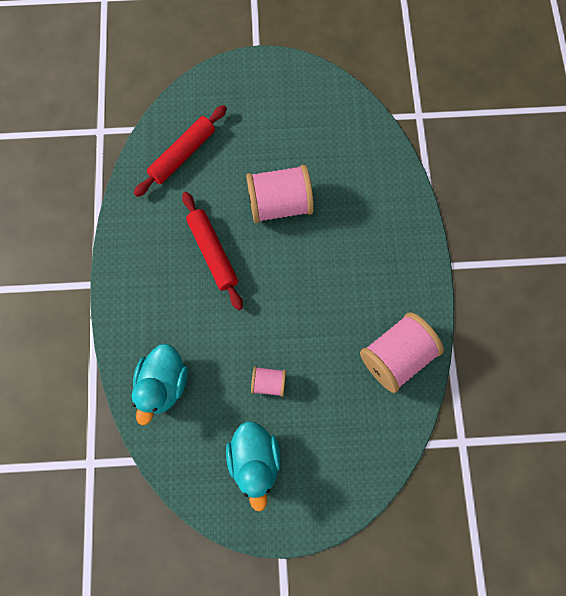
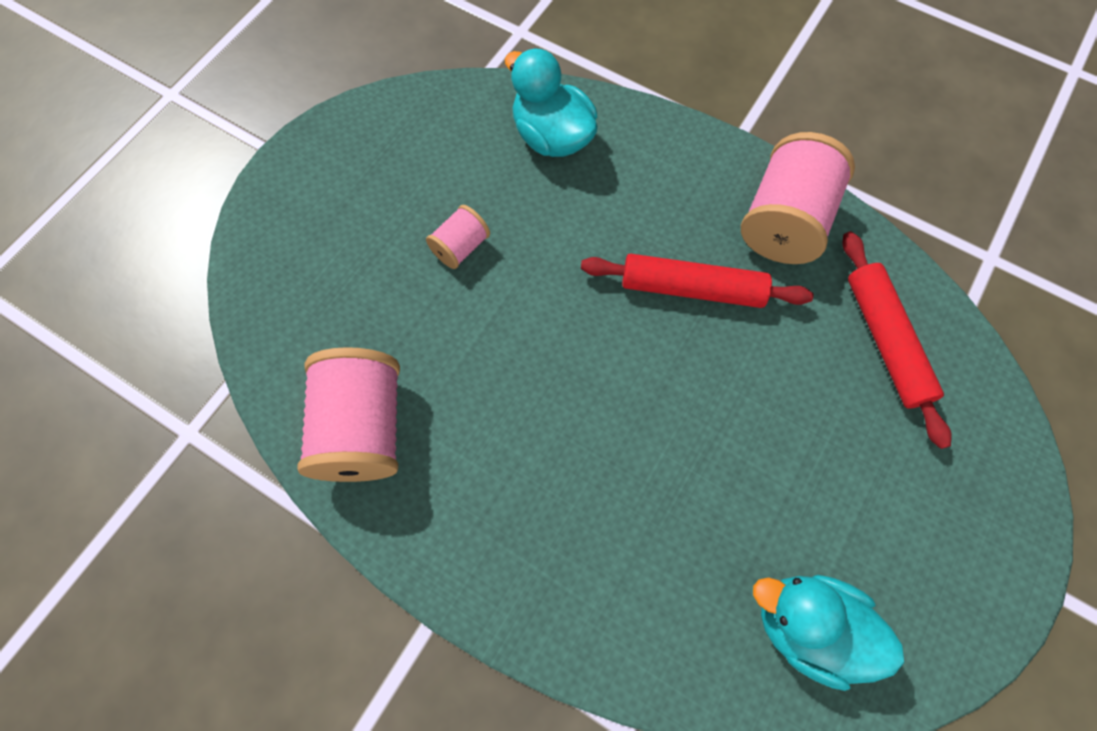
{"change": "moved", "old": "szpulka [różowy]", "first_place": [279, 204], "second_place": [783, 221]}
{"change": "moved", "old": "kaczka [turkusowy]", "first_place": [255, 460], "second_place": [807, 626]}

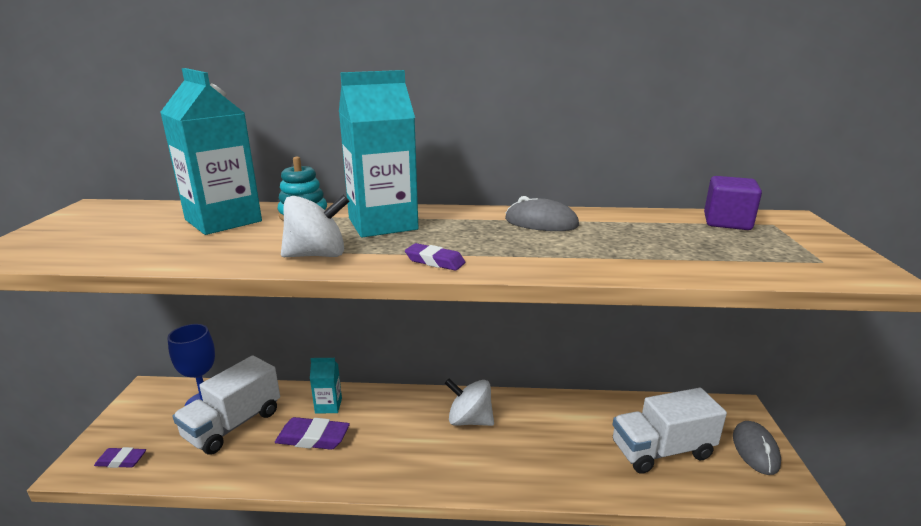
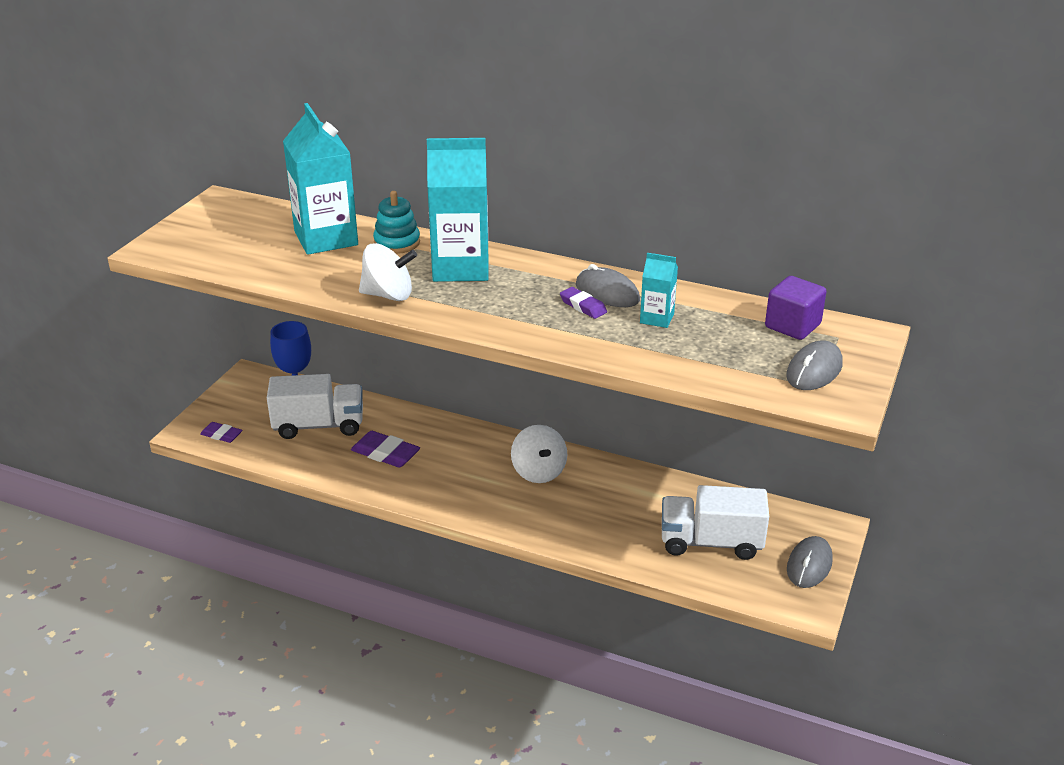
{"change": "moved", "old": "gumka do mazania [fioletowy]", "first_place": [435, 261], "second_place": [583, 306]}
{"change": "turned", "old": "ciężarówka [biały]", "first_place": [233, 424], "second_place": [319, 425], "degrees": -150}
{"change": "moved", "old": "karton mleka [turkusowy]", "first_place": [328, 406], "second_place": [657, 318]}
{"change": "turned", "old": "bączek [biały]", "first_place": [469, 420], "second_place": [538, 472], "degrees": -150}
{"change": "added", "new": "myszka [szary]", "second_place": [814, 370]}

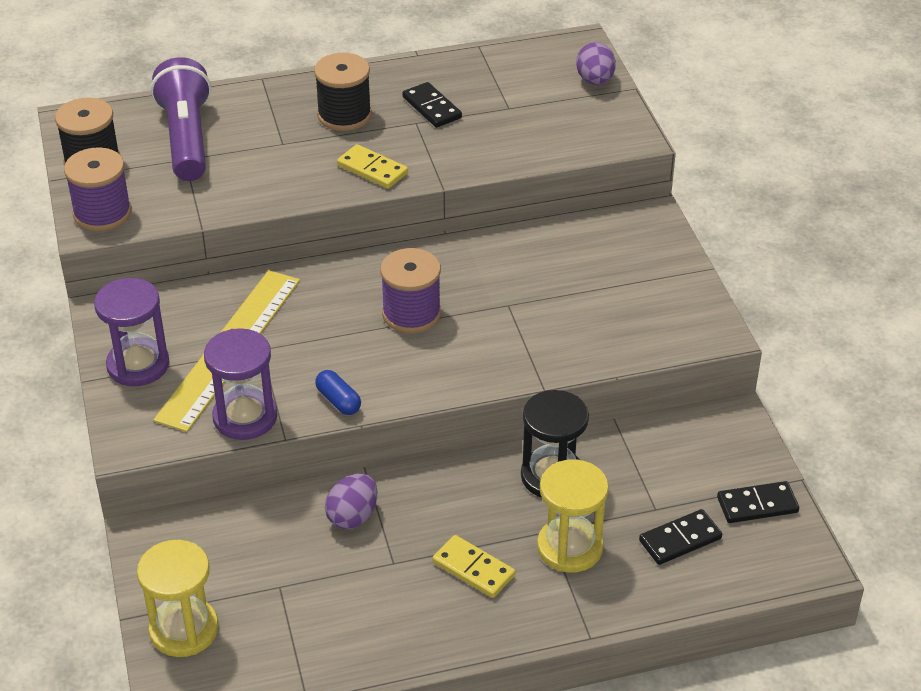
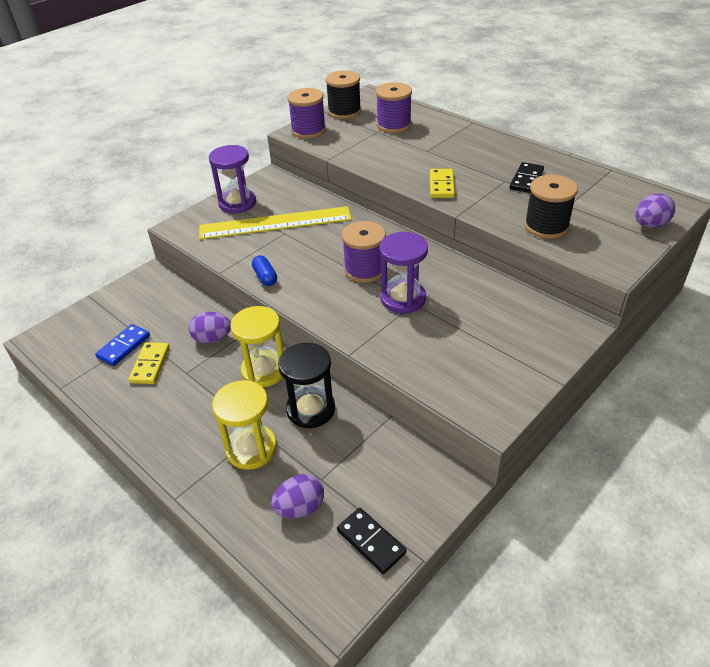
{"change": "moved", "old": "szpulka [czarny]", "first_place": [344, 115], "second_place": [546, 226]}
{"change": "replaced", "old": "latarka [fioletowy]", "new": "szpulka [fioletowy]", "first_place": [186, 138], "second_place": [394, 125]}
{"change": "moved", "old": "klepsydra [fioletowy]", "first_place": [245, 417], "second_place": [403, 298]}
{"change": "turned", "old": "kapsułka [niebieski]", "first_place": [338, 401], "second_place": [265, 277], "degrees": -45}
{"change": "replaced", "old": "kostka domina [czarny]", "new": "jajko [fioletowy]", "first_place": [680, 539], "second_place": [300, 508]}
{"change": "moved", "old": "kostka domina [żółty]", "first_place": [473, 569], "second_place": [150, 365]}
{"change": "moved", "old": "klepsydra [żółty]", "first_place": [184, 629], "second_place": [264, 370]}
{"change": "added", "new": "kostka domina [niebieski]", "second_place": [123, 346]}

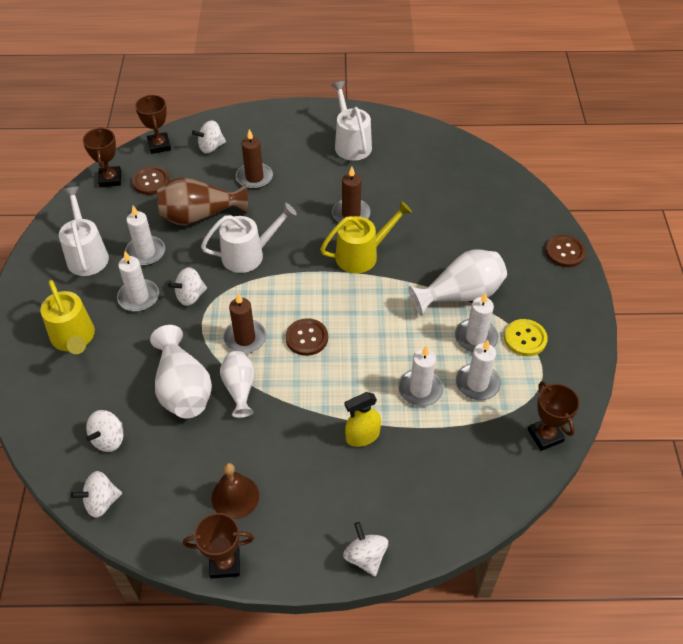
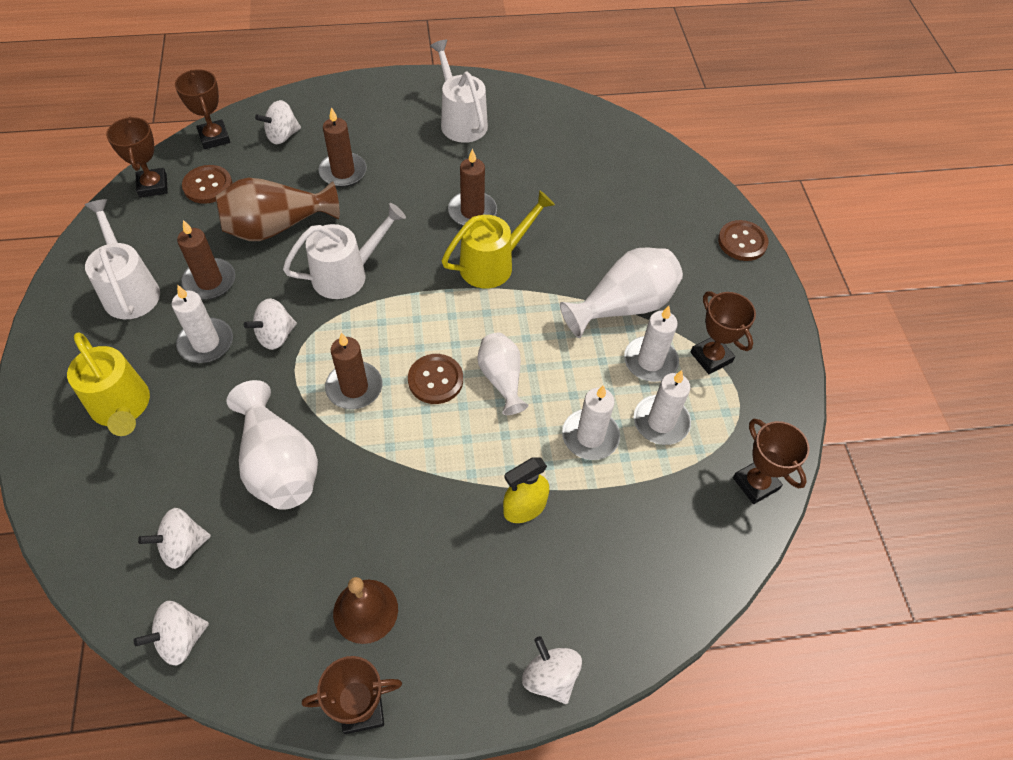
{"change": "recoloured", "old": "świeca [biały]", "new": "świeca [brązowy]", "first_place": [145, 252], "second_place": [209, 281]}
{"change": "replaced", "old": "guzik [żółty]", "new": "puchar [brązowy]", "first_place": [525, 338], "second_place": [711, 357]}
{"change": "moved", "old": "wazon [biały]", "first_place": [239, 388], "second_place": [501, 379]}
{"change": "turned", "old": "bączek [biały]", "first_place": [109, 439], "second_place": [183, 546], "degrees": 45}

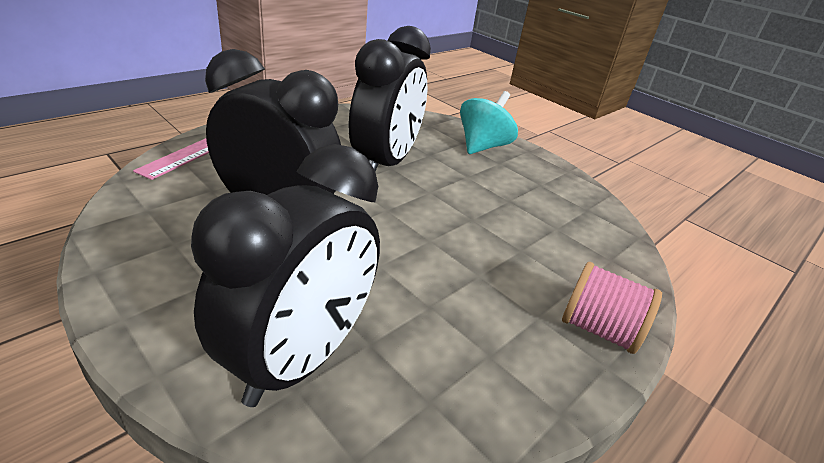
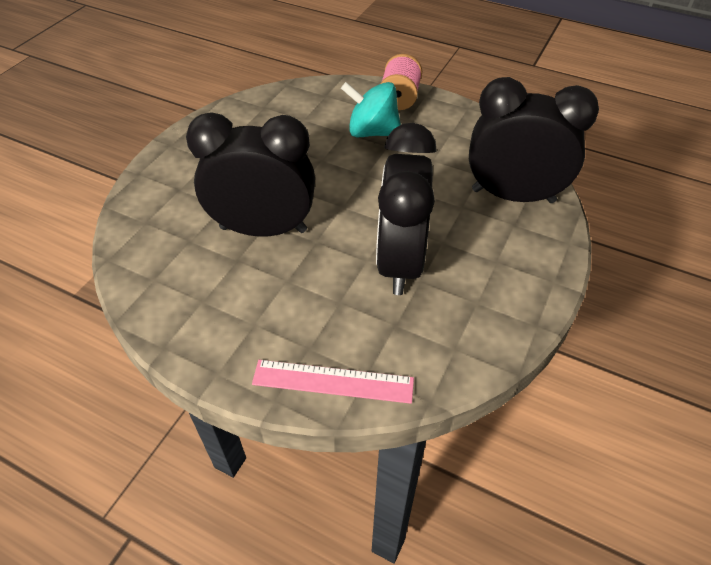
{"change": "moved", "old": "bączek [turkusowy]", "first_place": [482, 146], "second_place": [372, 132]}

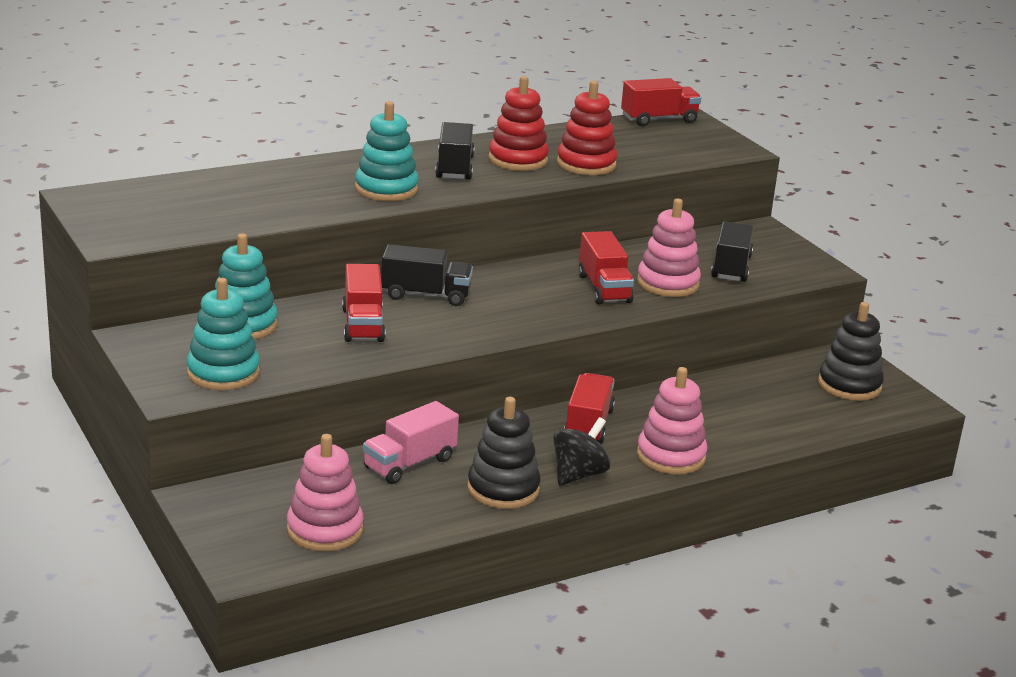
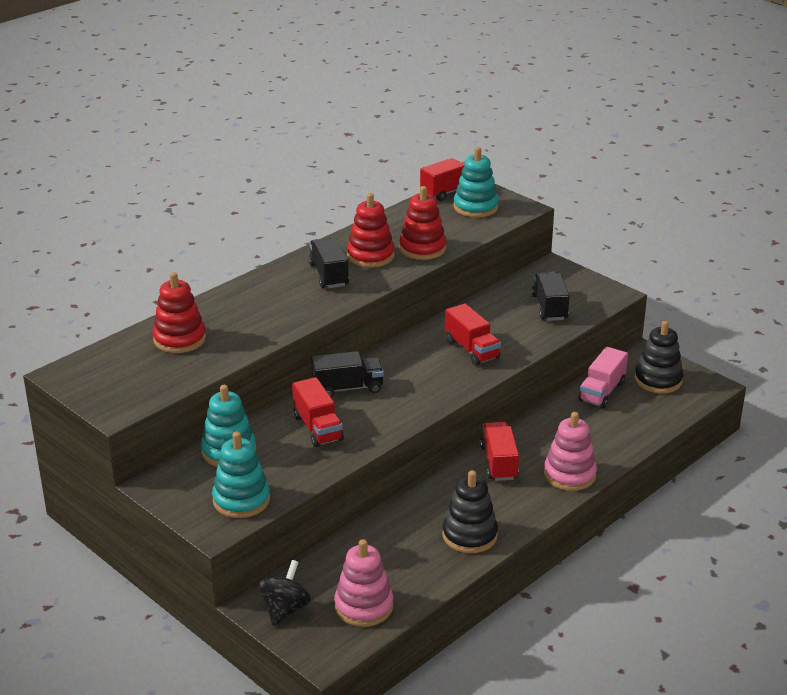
{"change": "moved", "old": "zabawka nakładanka [turkusowy]", "first_place": [386, 189], "second_place": [475, 207]}
{"change": "removed", "old": "zabawka nakładanka [różowy]", "first_place": [668, 283]}
{"change": "moved", "old": "ciężarówka [różowy]", "first_place": [409, 463], "second_place": [602, 392]}
{"change": "moved", "old": "bączek [czarny]", "first_place": [578, 474], "second_place": [285, 609]}
{"change": "added", "new": "zabawka nakładanka [czerwony]", "second_place": [179, 339]}

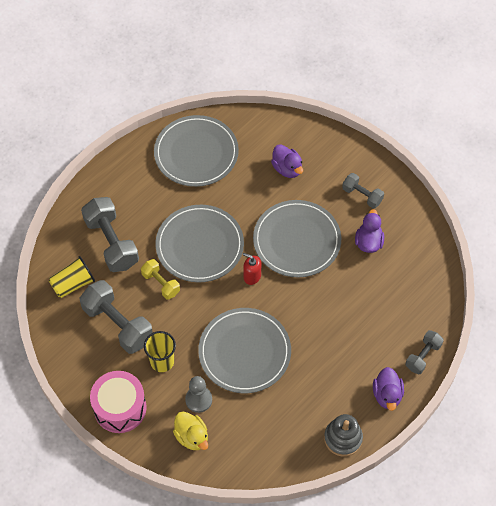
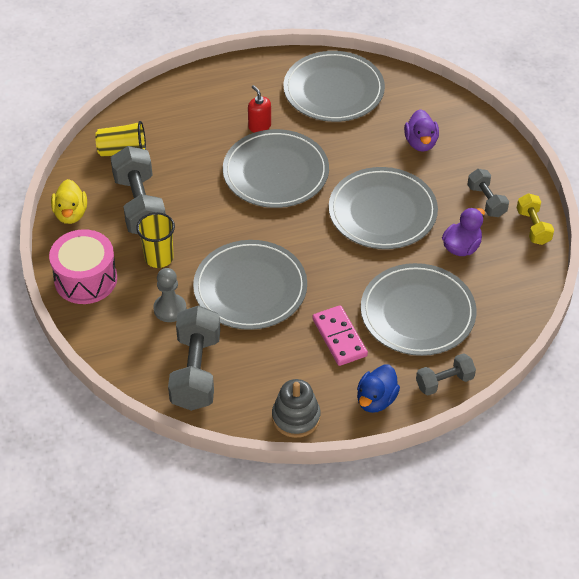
{"change": "moved", "old": "hantel [szary]", "first_place": [111, 243], "second_place": [196, 371]}
{"change": "moved", "old": "dozownik mydła [czerwony]", "first_place": [252, 276], "second_place": [259, 126]}
{"change": "moved", "old": "hantel [żółty]", "first_place": [161, 283], "second_place": [533, 227]}
{"change": "recoloured", "old": "kaczka [fioletowy]", "new": "kaczka [niebieski]", "first_place": [387, 395], "second_place": [376, 400]}
{"change": "moved", "old": "kaczka [żółty]", "first_place": [192, 436], "second_place": [71, 214]}
{"change": "added", "new": "talerz [szary]", "second_place": [417, 313]}
{"change": "added", "new": "kostka domina [różowy]", "second_place": [339, 337]}

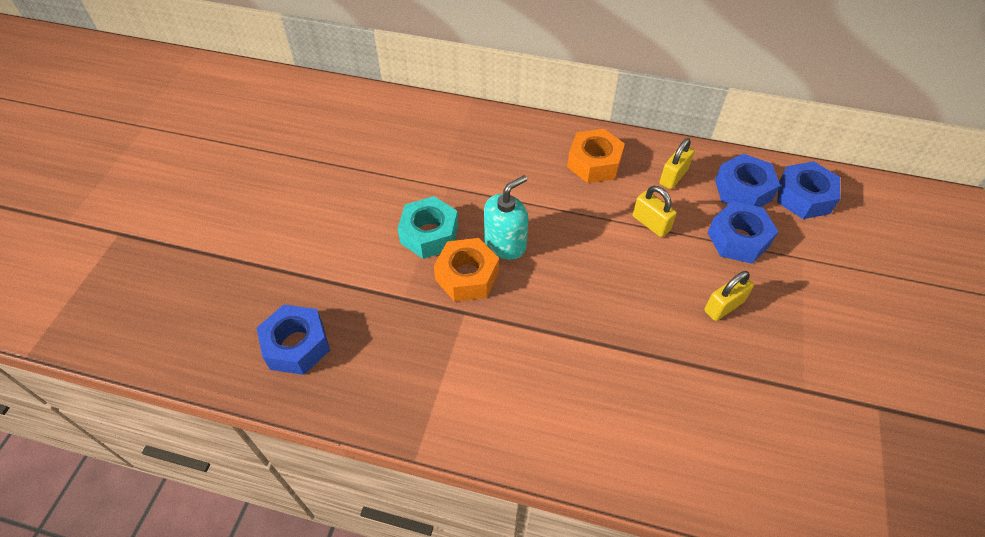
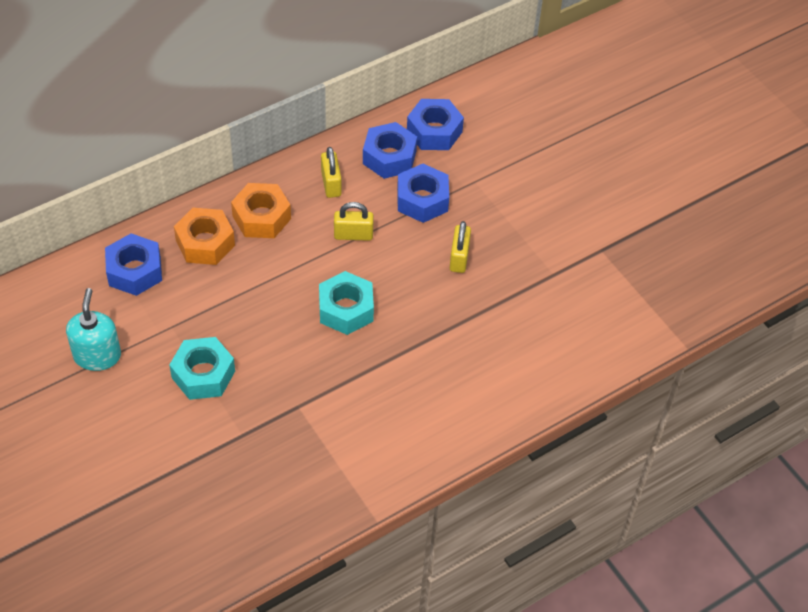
{"change": "moved", "old": "dozownik mydła [turkusowy]", "first_place": [505, 243], "second_place": [97, 355]}
{"change": "moved", "old": "nakrętka [pomarańczowy]", "first_place": [467, 276], "second_place": [205, 243]}
{"change": "moved", "old": "nakrętka [niebieski]", "first_place": [296, 345], "second_place": [134, 271]}
{"change": "added", "new": "nakrętka [turkusowy]", "second_place": [346, 309]}

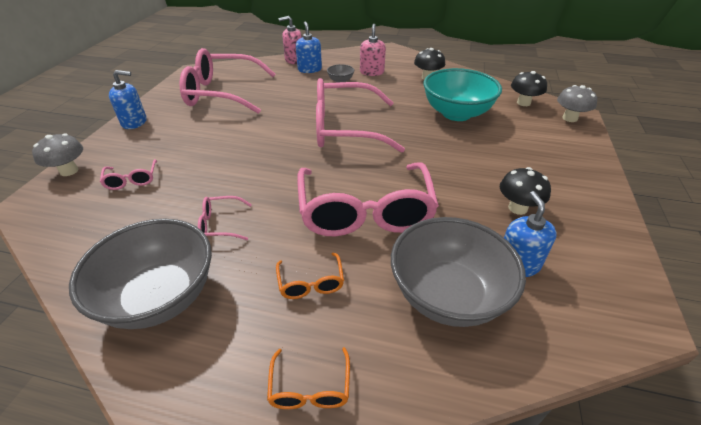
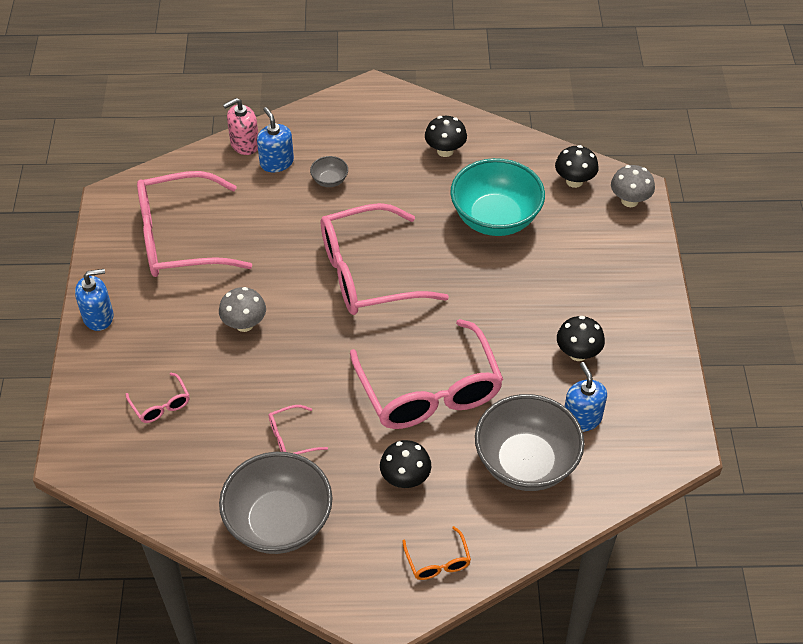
{"change": "removed", "old": "dozownik mydła [różowy]", "first_place": [372, 72]}
{"change": "moved", "old": "grzyb [szary]", "first_place": [69, 171], "second_place": [244, 324]}
{"change": "replaced", "old": "okulary [pomarańczowy]", "new": "grzyb [czarny]", "first_place": [311, 283], "second_place": [405, 478]}

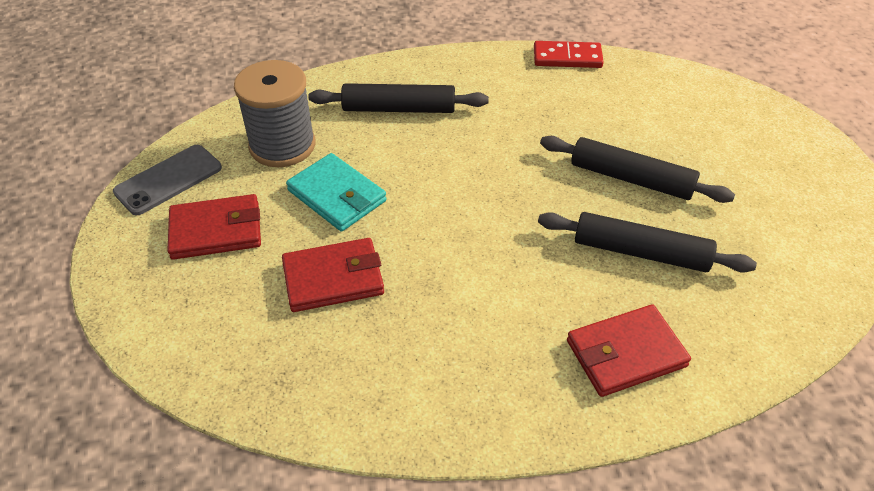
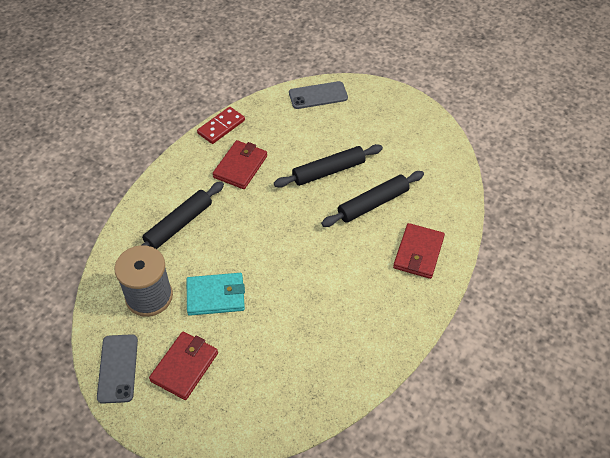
{"change": "moved", "old": "portfel [czerwony]", "first_place": [333, 278], "second_place": [240, 166]}
{"change": "added", "new": "telefon [szary]", "second_place": [318, 95]}

